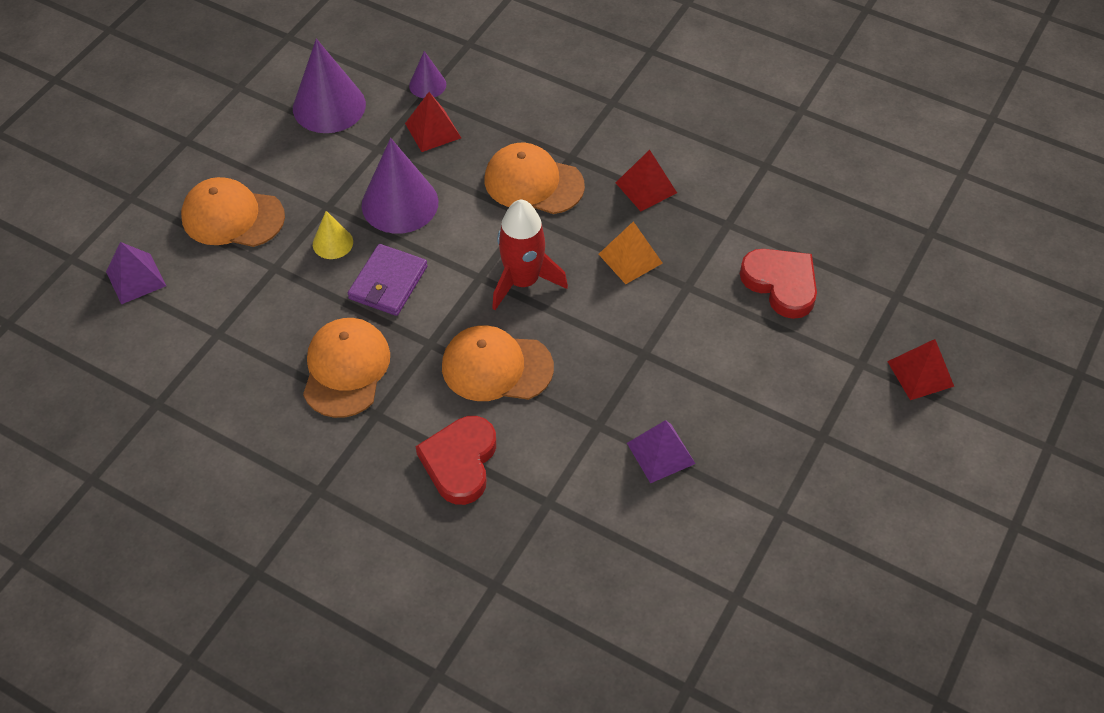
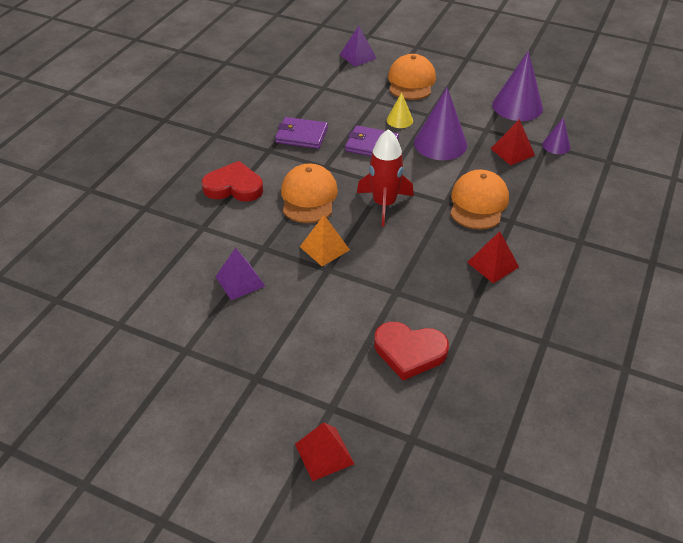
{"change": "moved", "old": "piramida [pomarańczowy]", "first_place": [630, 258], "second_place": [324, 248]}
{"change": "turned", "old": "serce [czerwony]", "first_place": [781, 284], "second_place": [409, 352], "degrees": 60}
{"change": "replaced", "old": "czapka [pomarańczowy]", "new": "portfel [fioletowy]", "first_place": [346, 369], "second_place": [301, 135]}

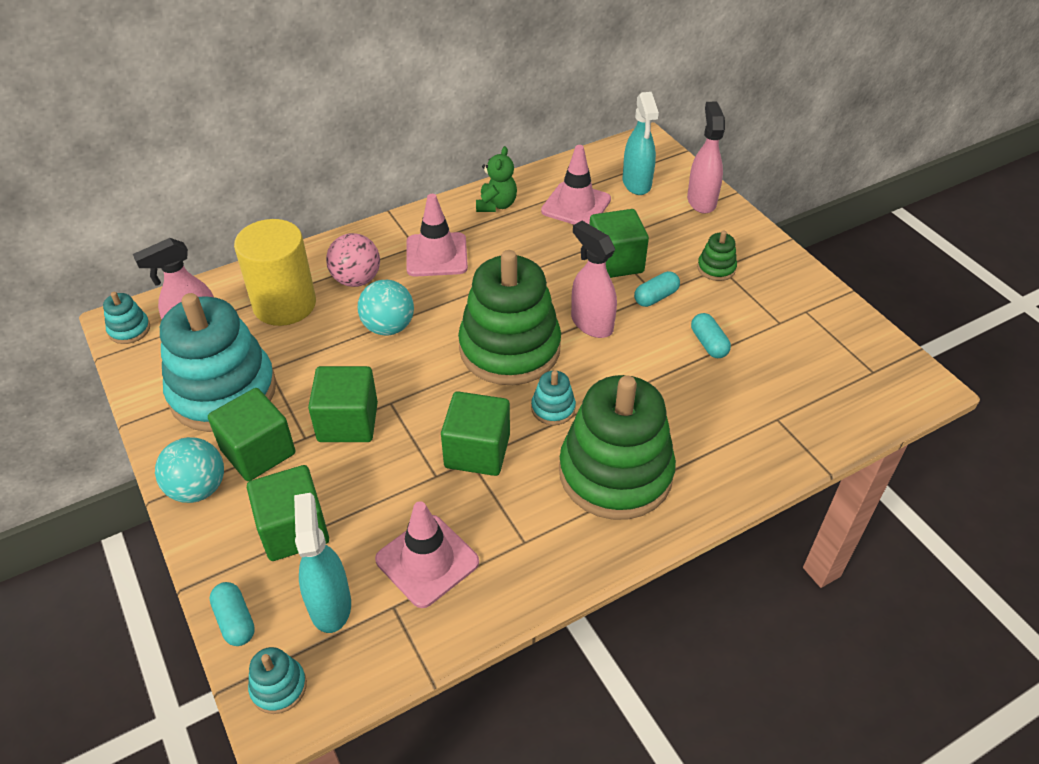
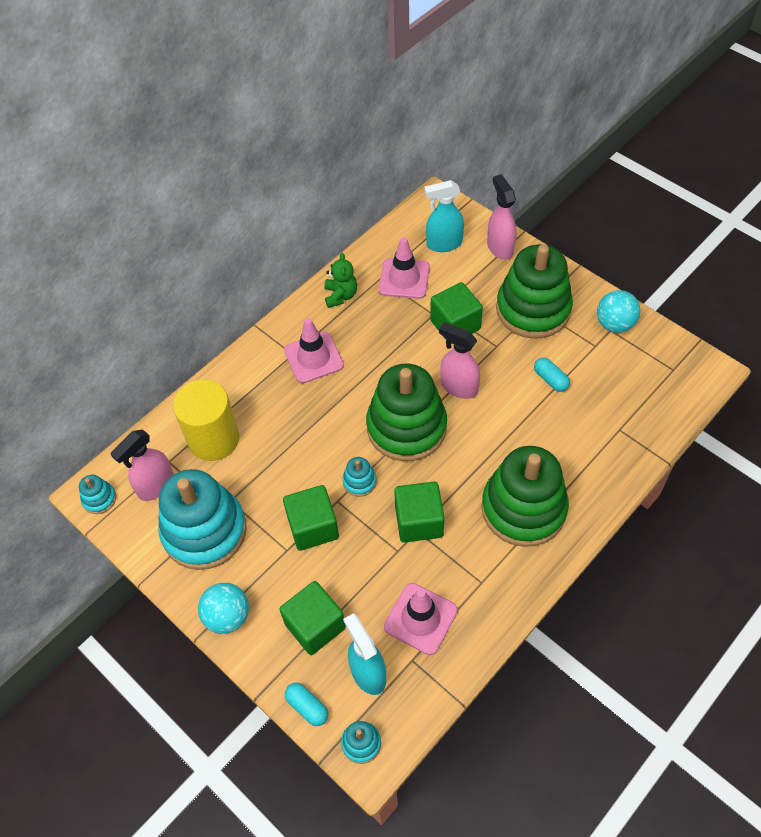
{"change": "turned", "old": "spryskiwacz [turkusowy]", "first_place": [637, 184], "second_place": [444, 244], "degrees": 105}
{"change": "resized", "old": "zabawka nakładanka [zielony]", "first_place": [716, 268], "second_place": [533, 309], "factor": 2.43}
{"change": "removed", "old": "piłka [różowy]", "first_place": [356, 280]}
{"change": "removed", "old": "kapsułka [turkusowy]", "first_place": [655, 297]}
{"change": "moved", "old": "piłka [turkusowy]", "first_place": [388, 327], "second_place": [614, 324]}
{"change": "moved", "old": "zabawka nakładanka [turkusowy]", "first_place": [553, 408], "second_place": [359, 481]}
{"change": "removed", "old": "sześcian [zielony]", "first_place": [258, 452]}

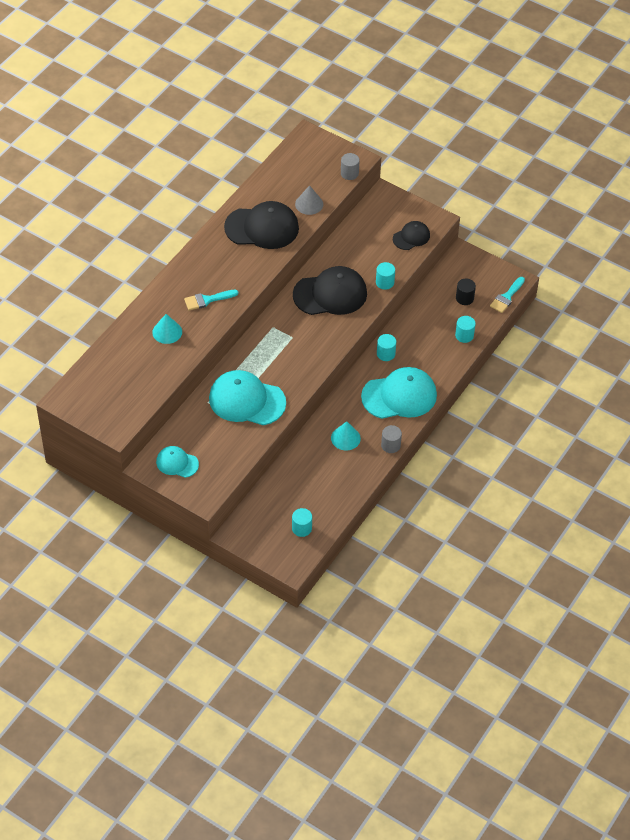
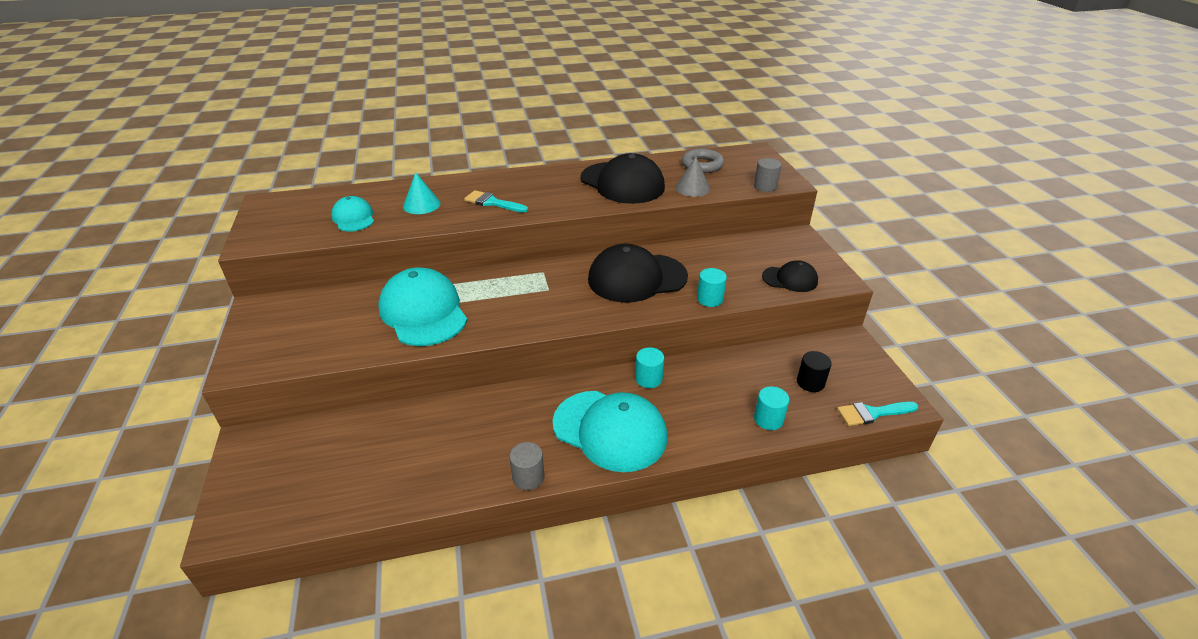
{"change": "turned", "old": "czapka [czarny]", "first_place": [330, 294], "second_place": [637, 278], "degrees": 135}
{"change": "removed", "old": "stożek [turkusowy]", "first_place": [345, 438]}
{"change": "moved", "old": "czapka [turkusowy]", "first_place": [177, 463], "second_place": [353, 218]}
{"change": "removed", "old": "walec [turkusowy]", "first_place": [301, 528]}
{"change": "added", "new": "pierścień [szary]", "second_place": [702, 165]}

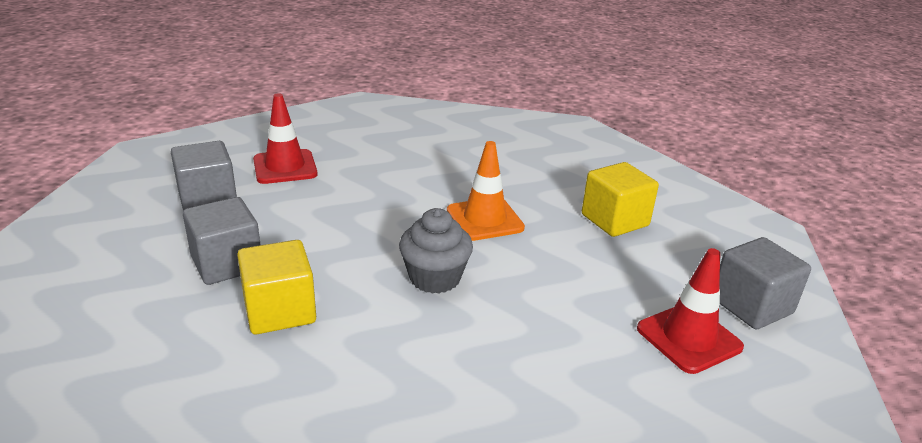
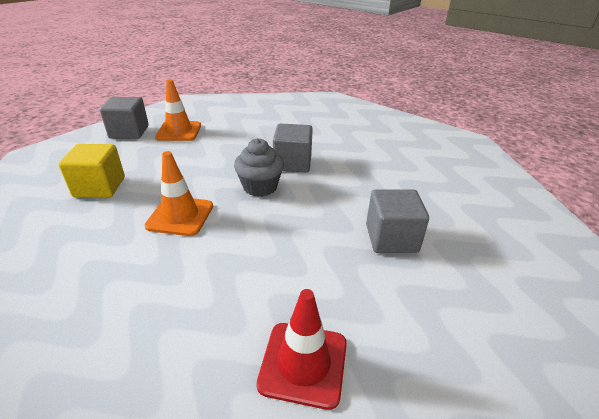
{"change": "moved", "old": "sześcian [szary]", "first_place": [208, 198], "second_place": [292, 163]}
{"change": "removed", "old": "sześcian [żółty]", "first_place": [280, 311]}
{"change": "recoloured", "old": "pachołek [czerwony]", "new": "pachołek [pomarańczowy]", "first_place": [689, 338], "second_place": [179, 131]}

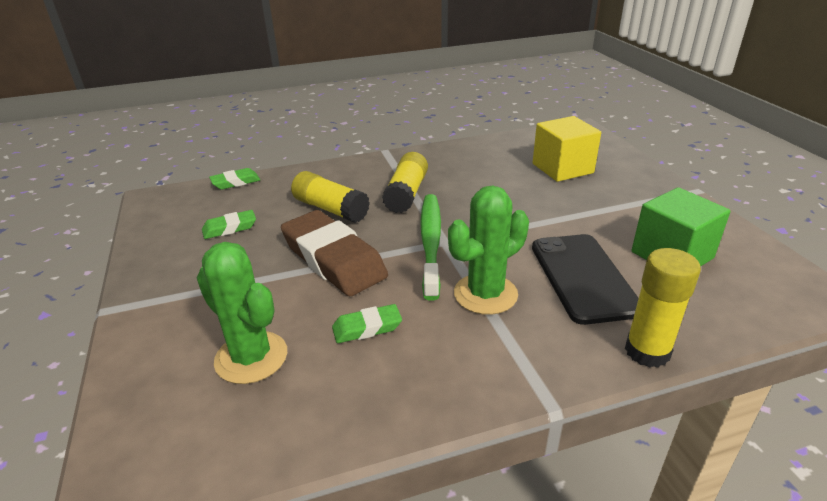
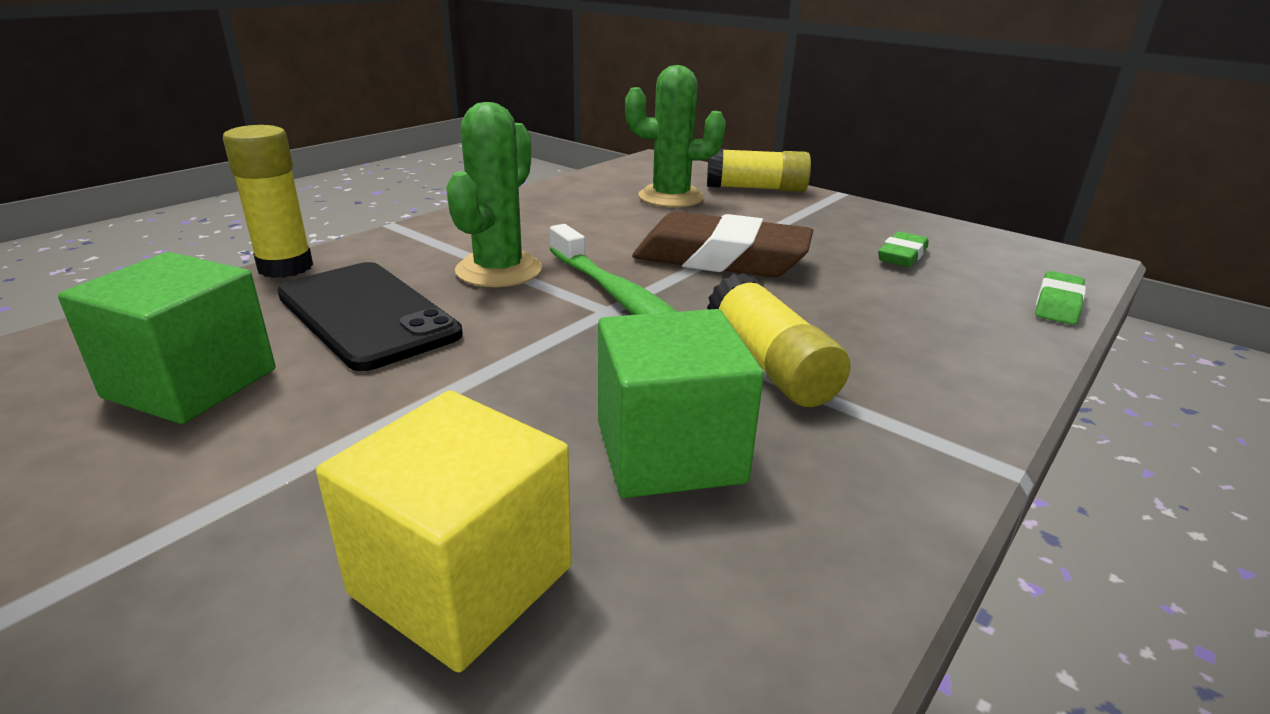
{"change": "moved", "old": "klej w sztyfcie [żółty]", "first_place": [330, 209], "second_place": [756, 188]}
{"change": "removed", "old": "gumka do mazania [zielony]", "first_place": [367, 328]}
{"change": "added", "new": "sześcian [zielony]", "second_place": [669, 452]}

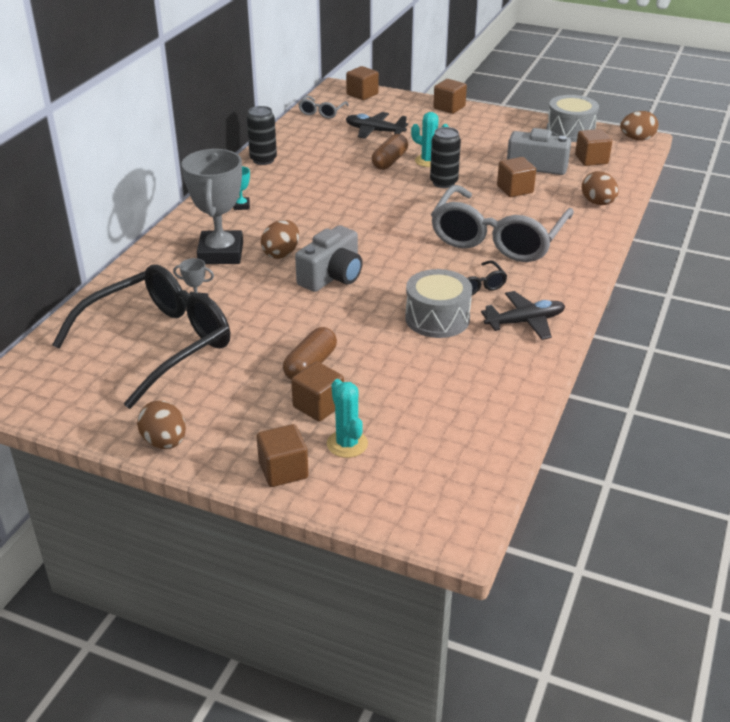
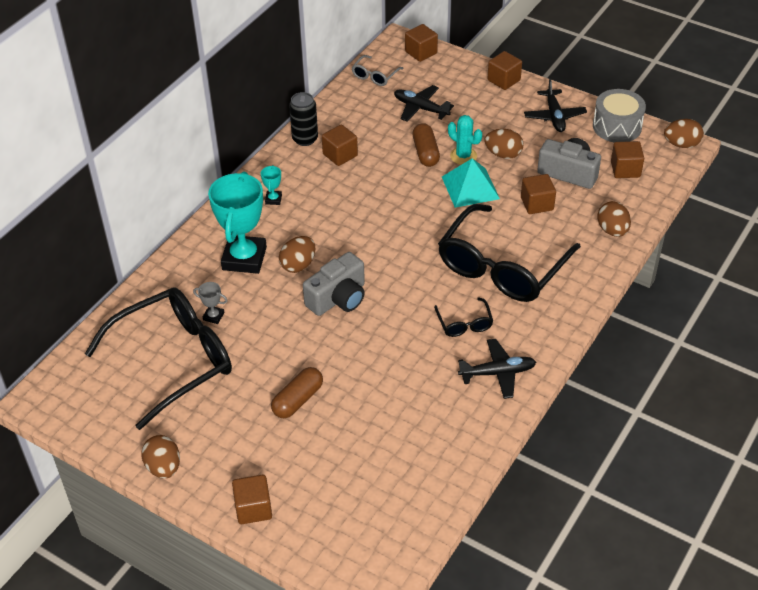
{"change": "replaced", "old": "puszka [czarny]", "new": "piramida [turkusowy]", "first_place": [443, 182], "second_place": [470, 187]}
{"change": "turned", "old": "kapsułka [brązowy]", "first_place": [389, 161], "second_place": [425, 152], "degrees": -45}
{"change": "recoloured", "old": "puchar [szary]", "new": "puchar [turkusowy]", "first_place": [221, 253], "second_place": [244, 258]}
{"change": "recoloured", "old": "okulary [szary]", "new": "okulary [czarny]", "first_place": [498, 237], "second_place": [502, 266]}
{"change": "removed", "old": "bęben [szary]", "first_place": [437, 318]}
{"change": "moved", "old": "sześcian [brązowy]", "first_place": [318, 406], "second_place": [340, 155]}
{"change": "removed", "old": "kaktus [turkusowy]", "first_place": [347, 444]}
{"change": "added", "new": "samolot [czarny]", "second_place": [554, 116]}
{"change": "added", "new": "jajko [brązowy]", "second_place": [503, 154]}

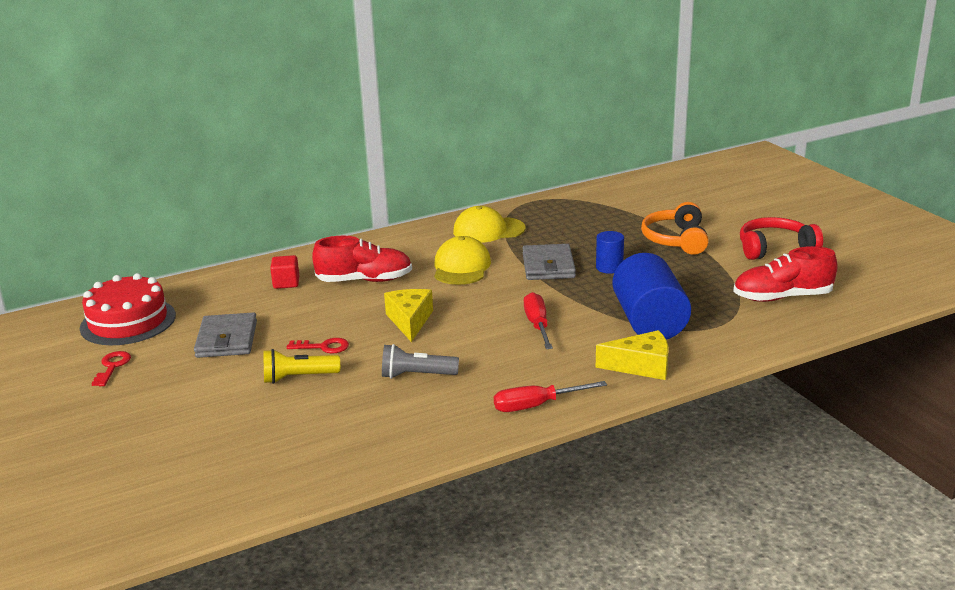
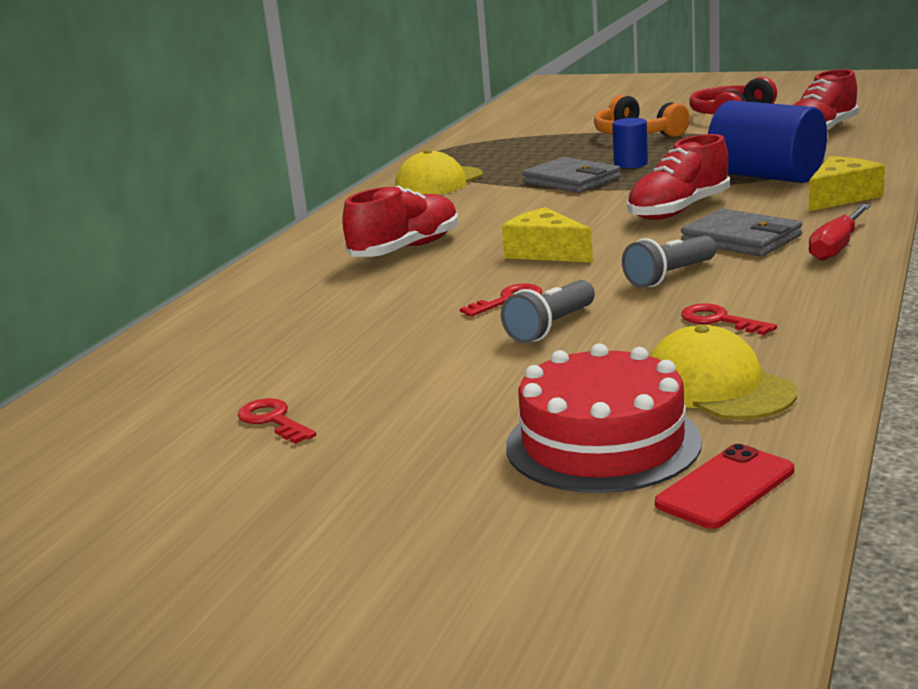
{"change": "moved", "old": "czapka [żółty]", "first_place": [461, 267], "second_place": [717, 387]}
{"change": "removed", "old": "sześcian [czerwony]", "first_place": [286, 283]}
{"change": "moved", "old": "tort [czerwony]", "first_place": [128, 321], "second_place": [603, 443]}
{"change": "replaced", "old": "śrubokręt [czerwony]", "new": "but [czerwony]", "first_place": [537, 325], "second_place": [678, 210]}
{"change": "moved", "old": "portfel [szary]", "first_place": [227, 339], "second_place": [741, 239]}
{"change": "recoloured", "old": "latarka [żółty]", "new": "latarka [szary]", "first_place": [298, 378], "second_place": [551, 327]}
{"change": "added", "new": "klucz [czerwony]", "second_place": [719, 320]}
{"change": "added", "new": "telefon [czerwony]", "second_place": [725, 487]}

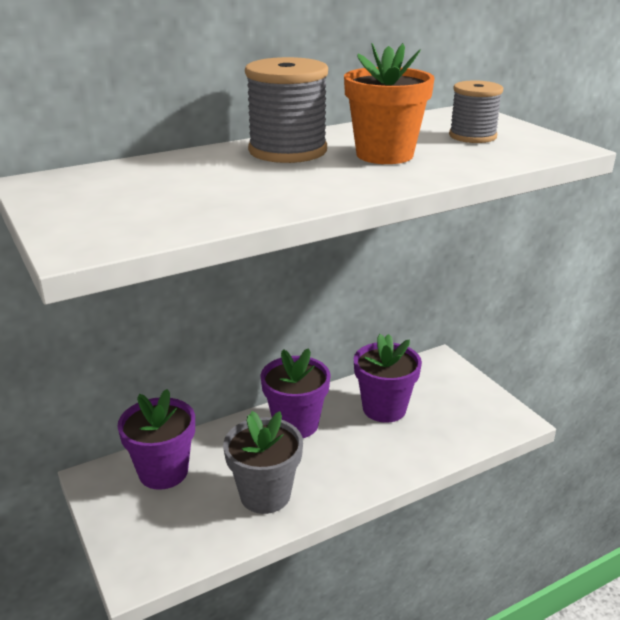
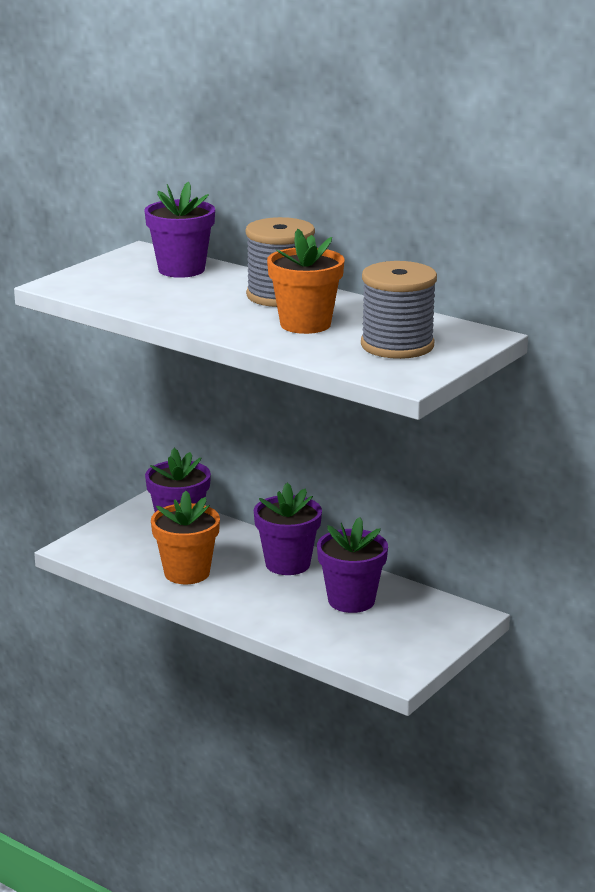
{"change": "resized", "old": "szpulka [szary]", "first_place": [472, 136], "second_place": [397, 345], "factor": 1.58}
{"change": "recoloured", "old": "doniczka [szary]", "new": "doniczka [pomarańczowy]", "first_place": [265, 495], "second_place": [187, 573]}
{"change": "added", "new": "doniczka [fioletowy]", "second_place": [181, 269]}

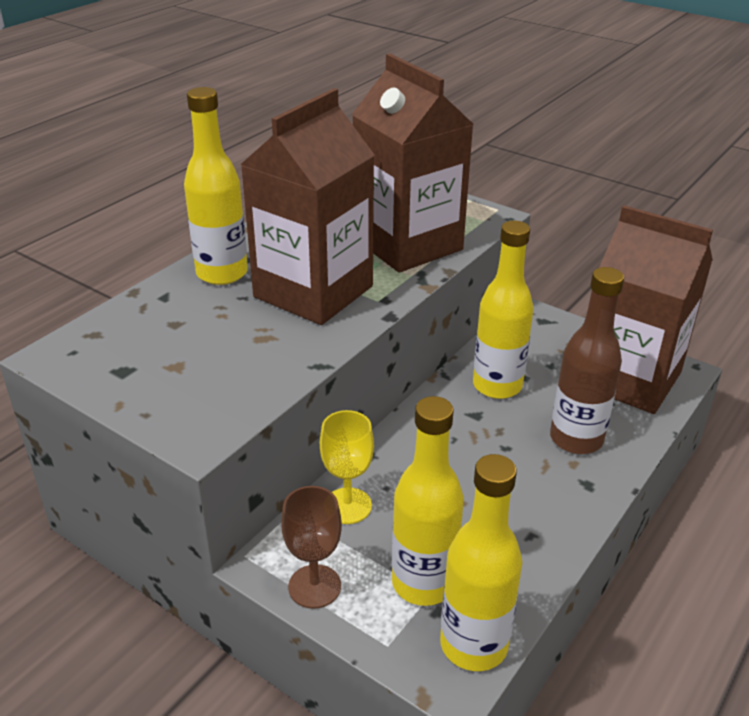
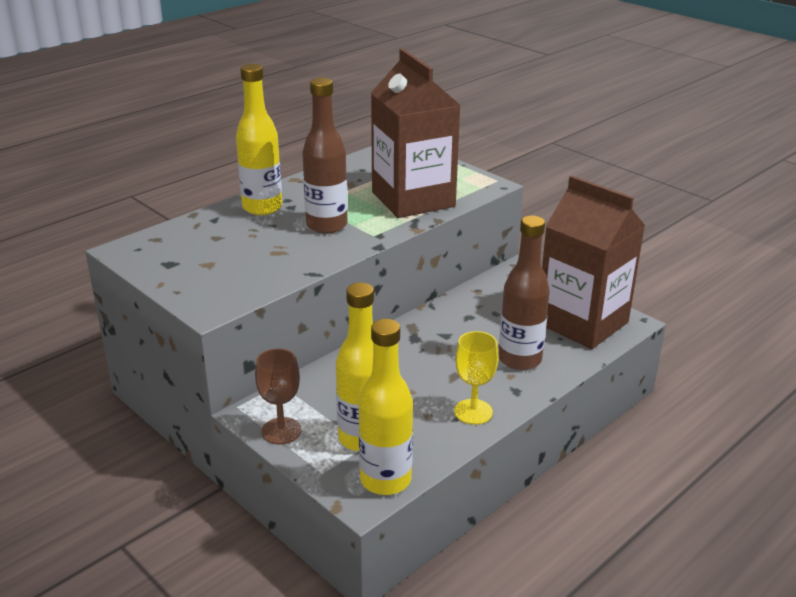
{"change": "replaced", "old": "karton mleka [brązowy]", "new": "butelka [brązowy]", "first_place": [313, 291], "second_place": [326, 225]}
{"change": "removed", "old": "butelka [żółty]", "first_place": [497, 386]}
{"change": "moved", "old": "kielich [żółty]", "first_place": [347, 506], "second_place": [473, 412]}

